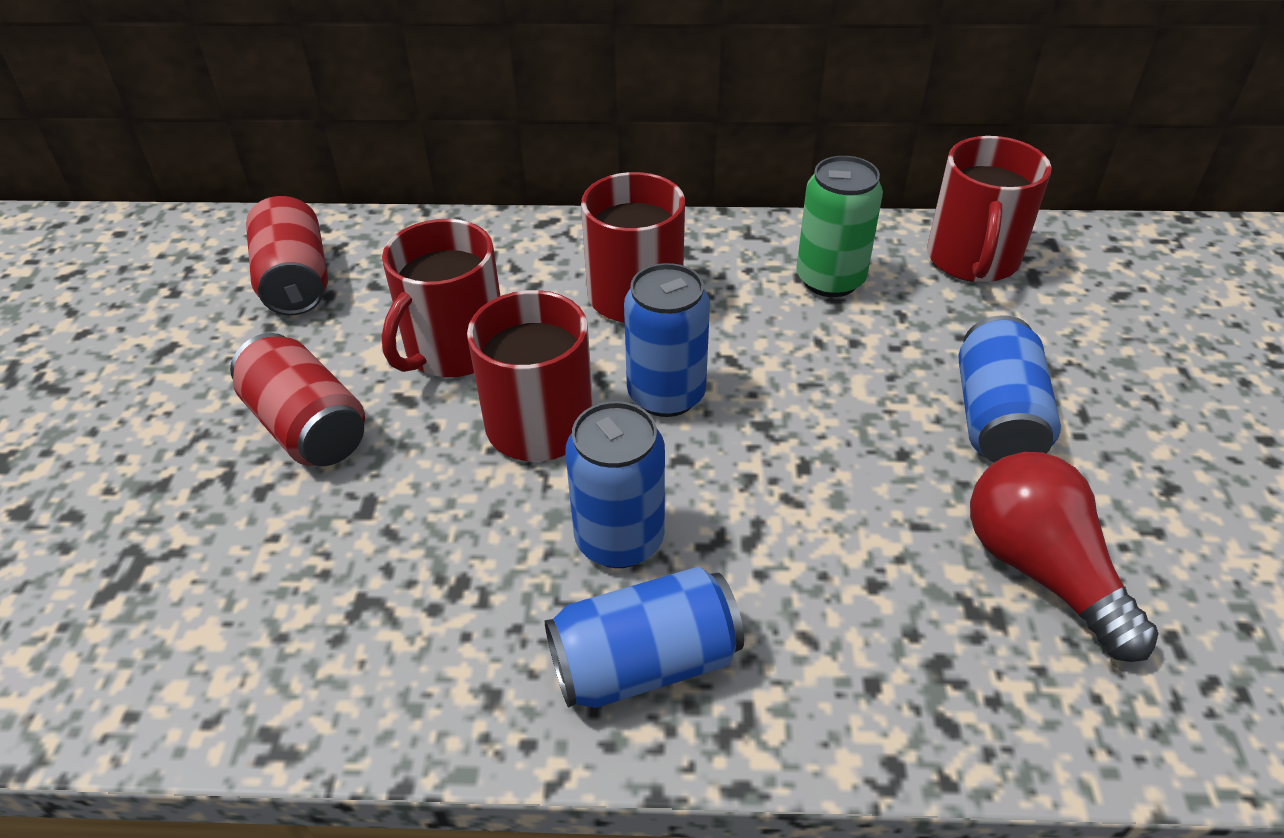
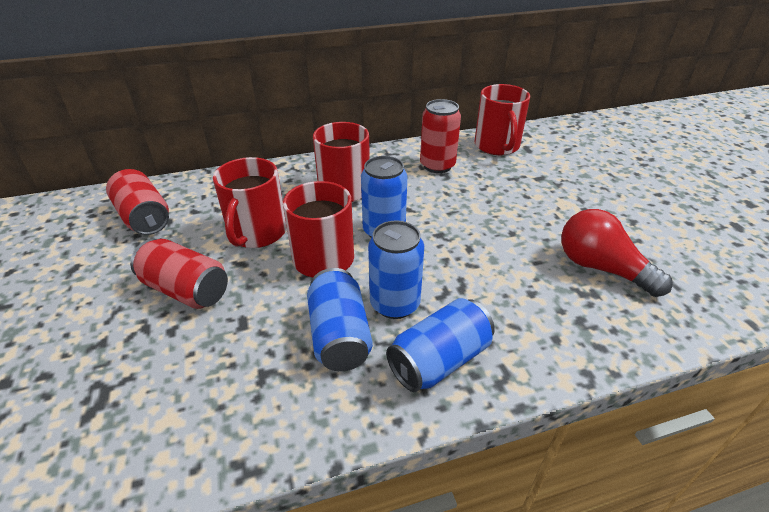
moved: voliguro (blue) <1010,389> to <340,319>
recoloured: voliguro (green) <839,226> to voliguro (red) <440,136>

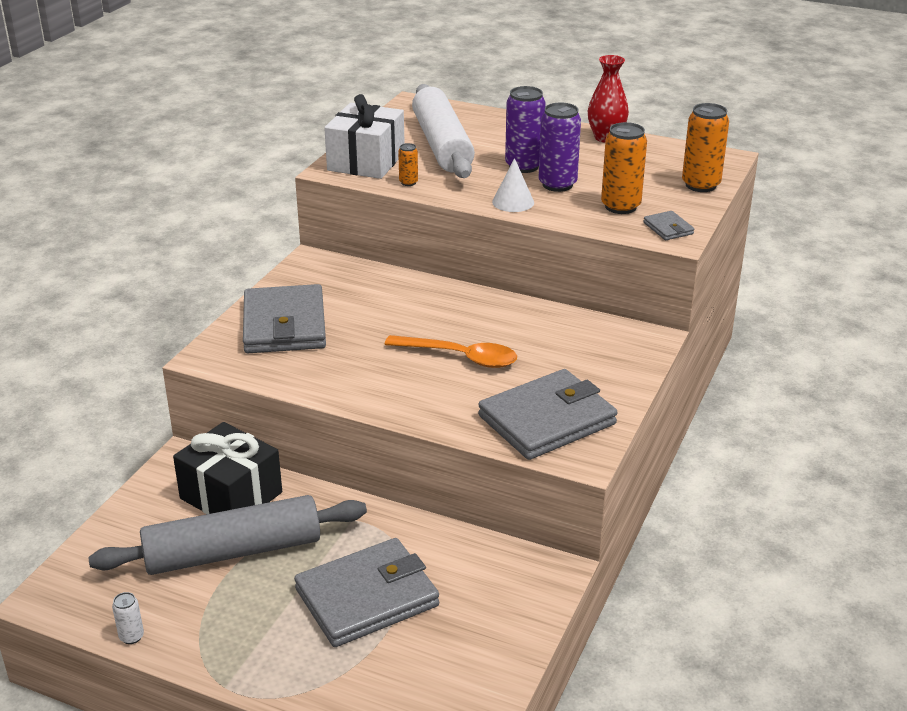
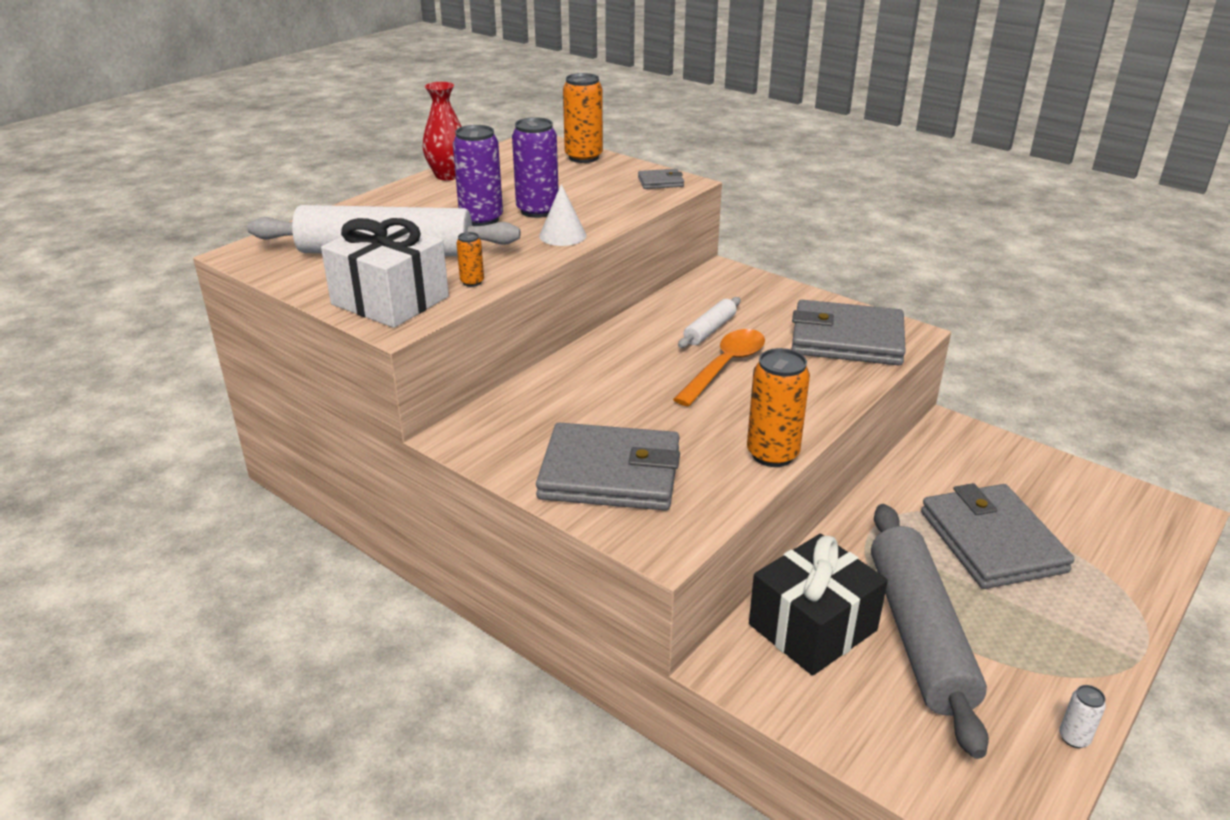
added: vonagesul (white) <709,322>
moved: voliguro (orange) <624,168> to <778,407>
turned: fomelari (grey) <547,414> = <848,332> 60 degrees counterclockwise

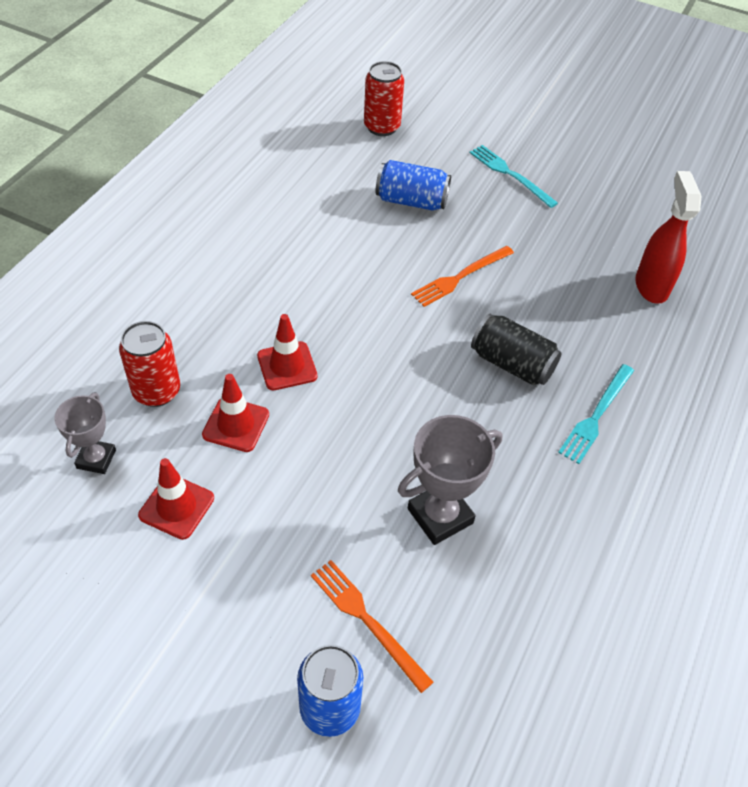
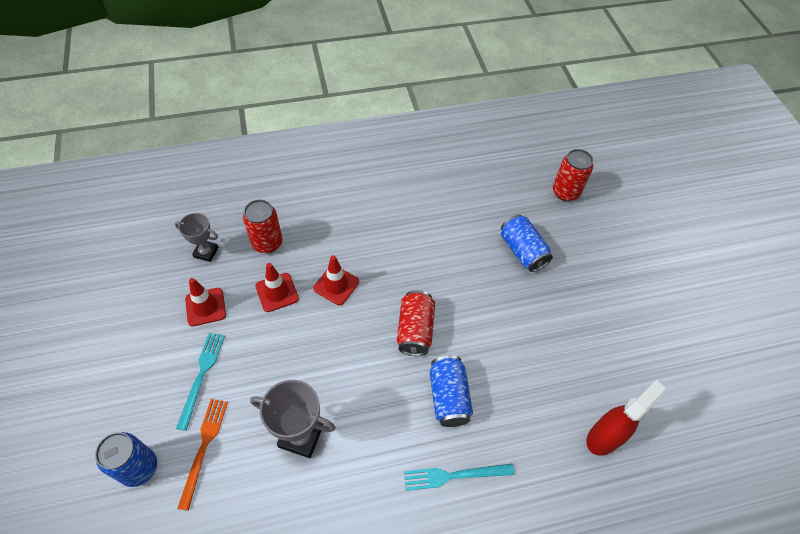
removed: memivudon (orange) <462,276>
added: voliguro (red) <416,323>
moved: memivudon (turquoise) <514,176> to <200,382>
recoloured: voliguro (black) <516,349> to voliguro (blue) <451,391>
turned: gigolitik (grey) <85,433> = <197,237> 45 degrees clockwise

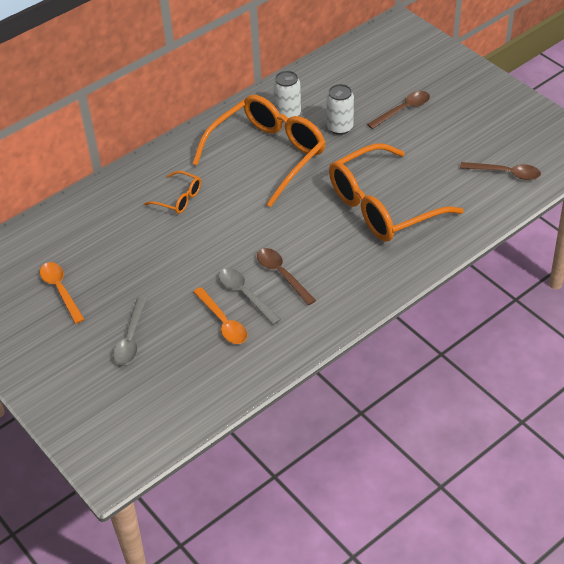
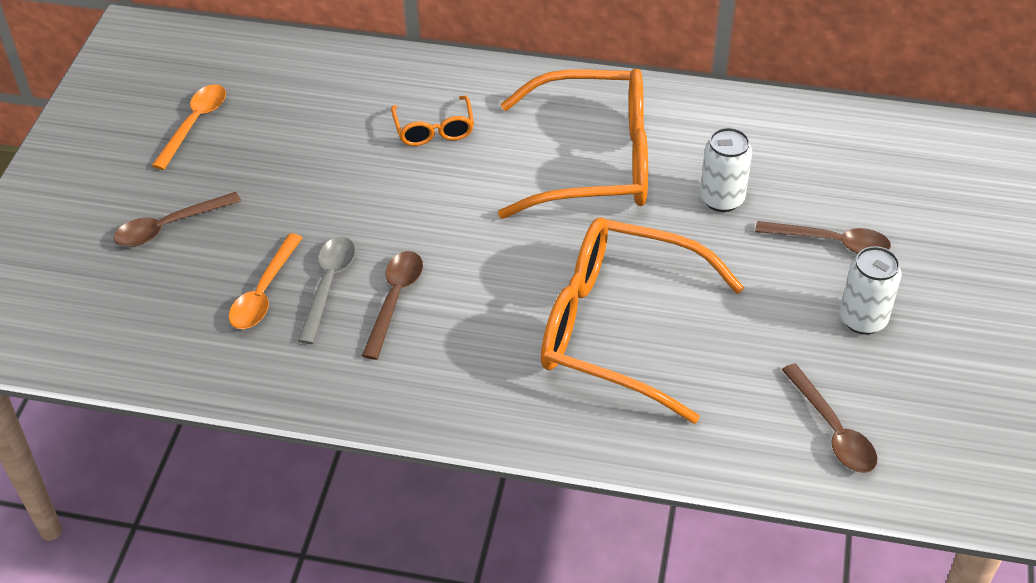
moved: voliguro (white) <287,94> to <870,290>
recoloured: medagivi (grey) <130,331> to medagivi (brown) <177,219>

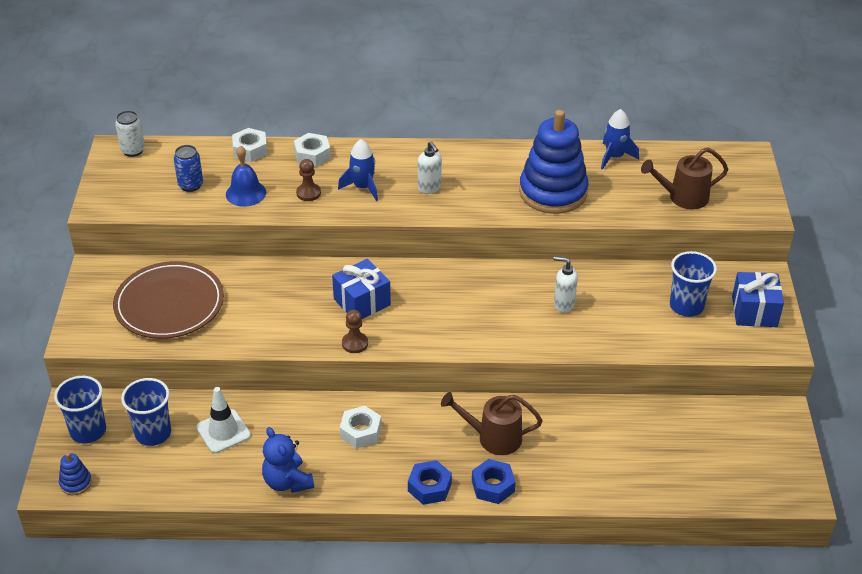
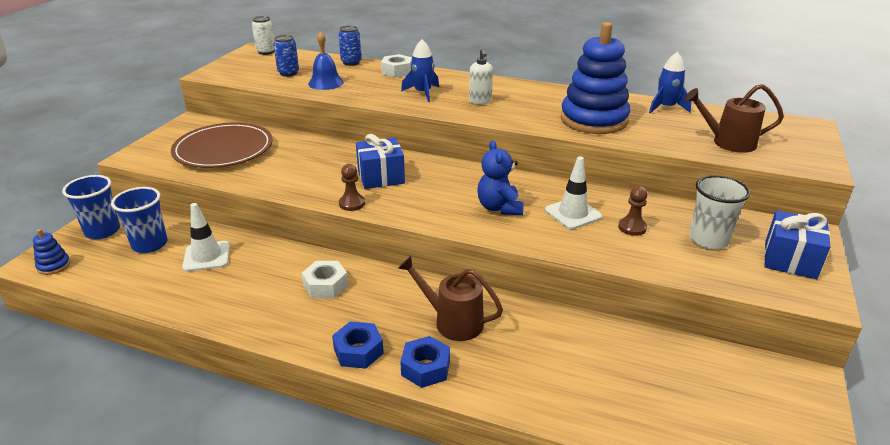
moved: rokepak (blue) <288,460> to <500,177>; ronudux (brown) <308,180> to <633,211>
replaced: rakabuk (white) <250,145> to voliguro (blue) <349,45>; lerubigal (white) <566,284> to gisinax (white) <573,192>
recoloured: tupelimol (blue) <693,284> to tupelimol (white) <720,212>

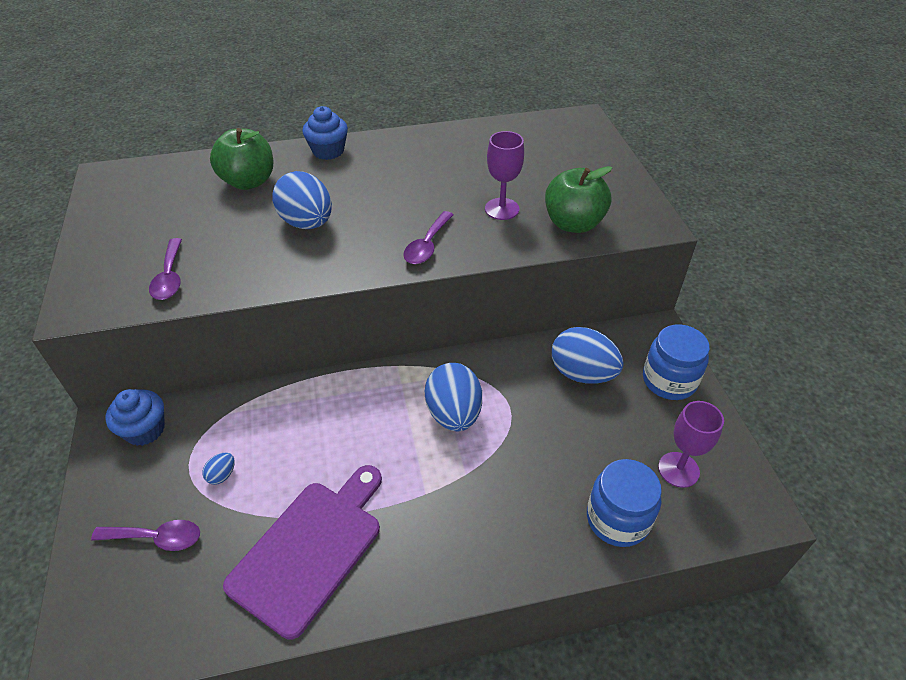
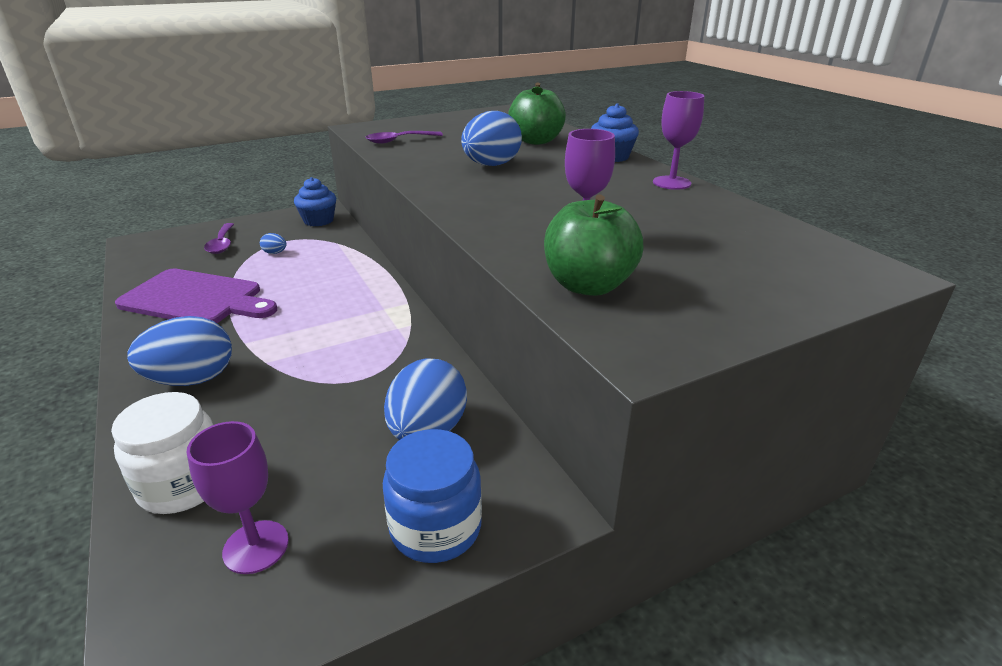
removed: medagivi (purple) <428,237>
added: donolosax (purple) <678,140>
moved: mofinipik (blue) <453,397> to <179,351>
recoloured: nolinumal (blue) <624,503> to nolinumal (white) <162,453>

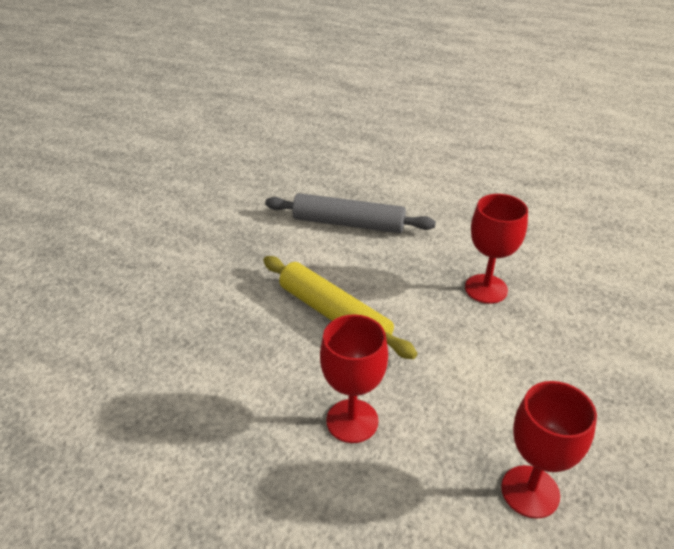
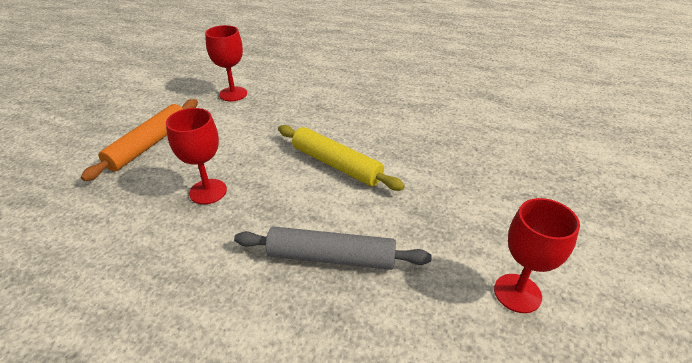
added: vonagesul (orange) <139,140>
moved: donolosax (red) <354,378> to <537,255>

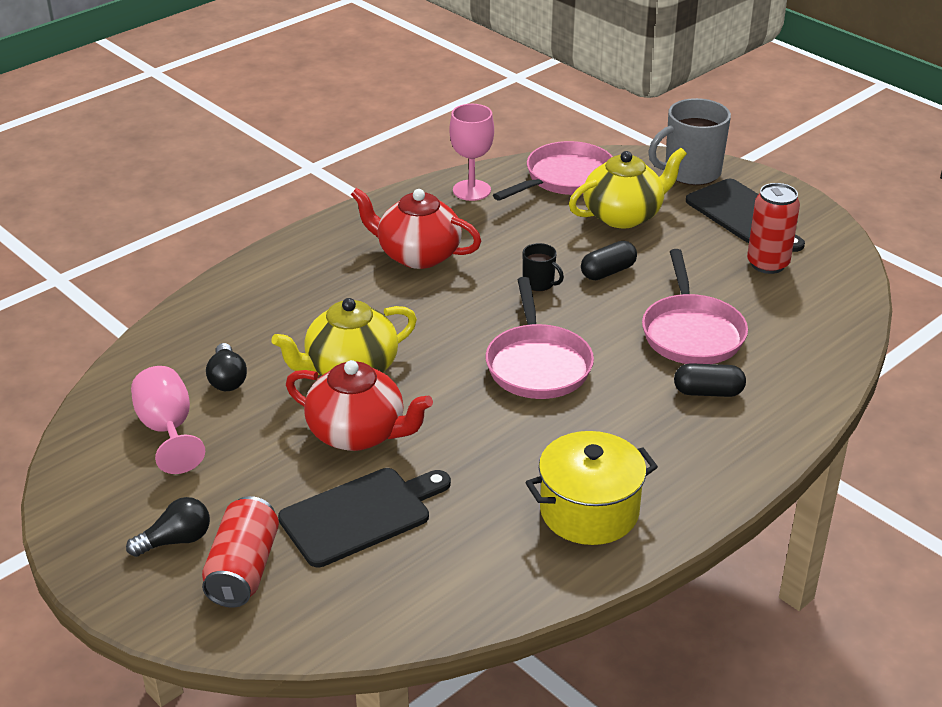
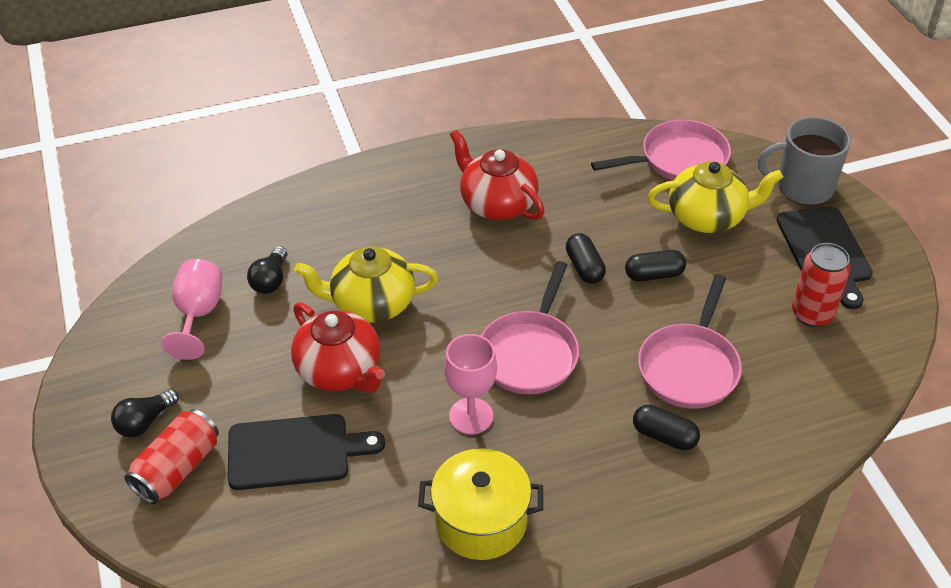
moved: donolosax (pink) <471,152> to <470,384>
replaced: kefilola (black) <543,267> to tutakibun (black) <586,258>
turned: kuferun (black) <168,527> = <145,413> 135 degrees clockwise

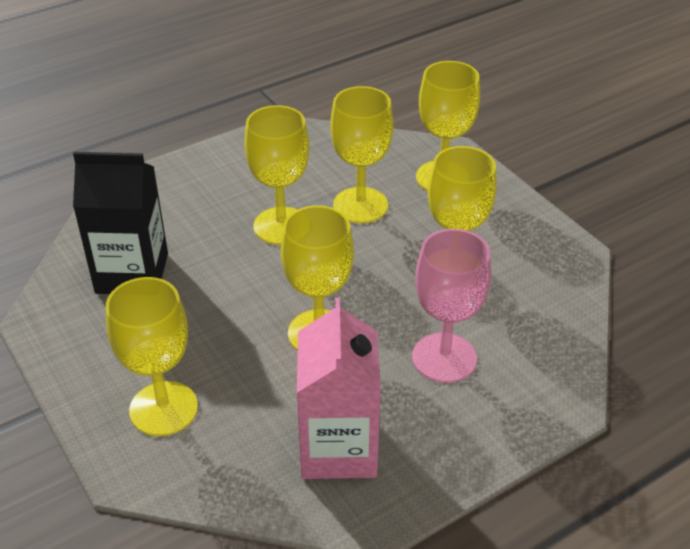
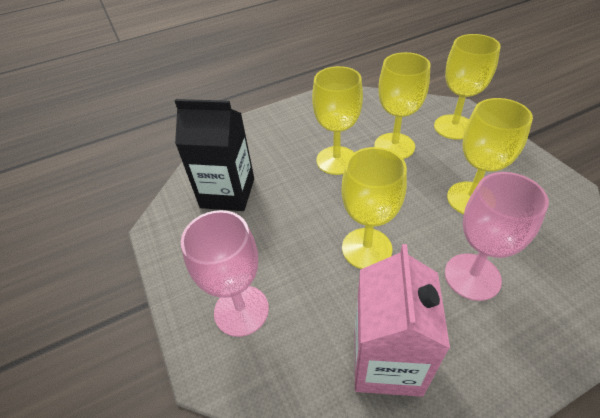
recoloured: donolosax (yellow) <152,356> to donolosax (pink) <225,273>

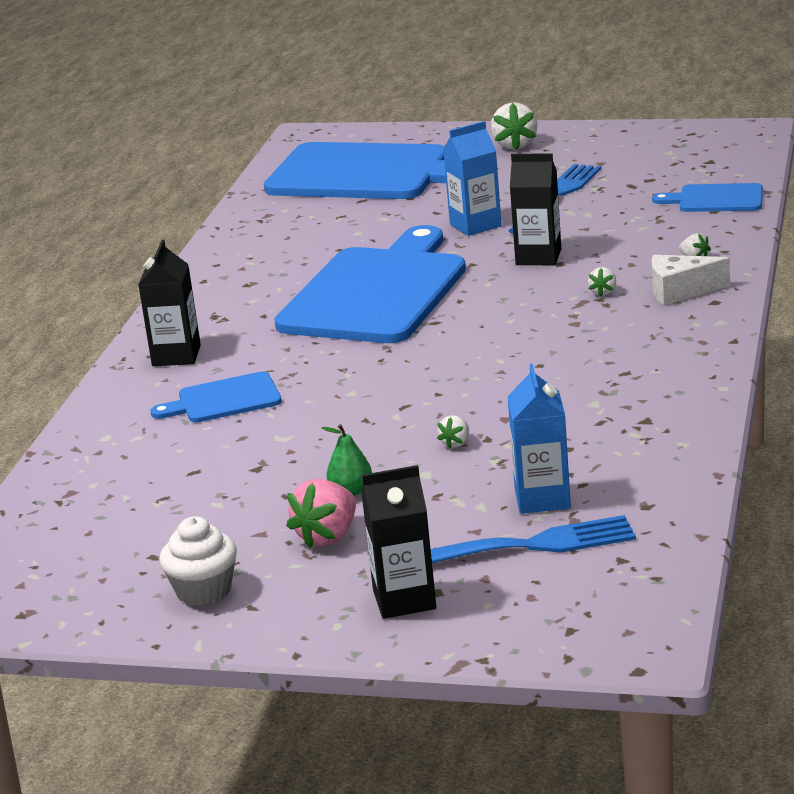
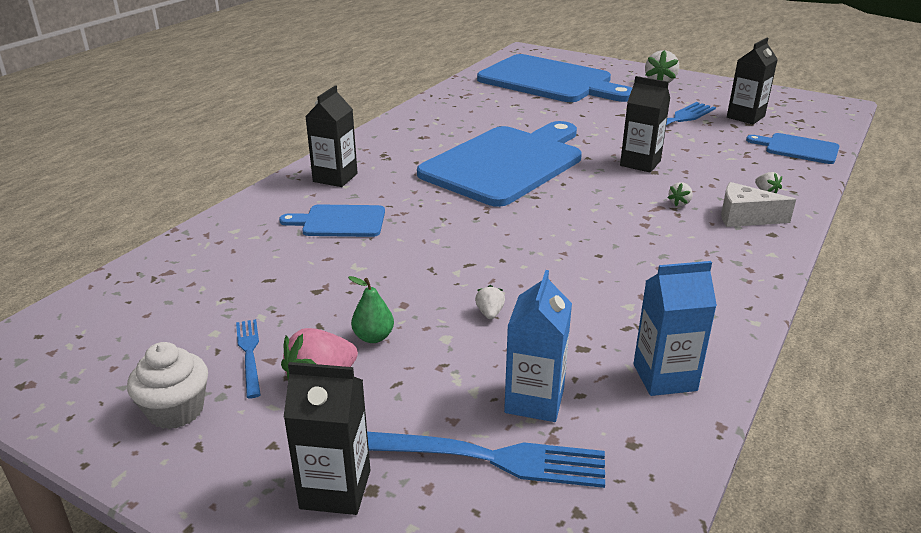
added: memivudon (blue) <248,358>; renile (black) <752,81>
moved: renile (blue) <472,178> to <675,328>
turned: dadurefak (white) <453,432> = <490,302> 135 degrees clockwise

